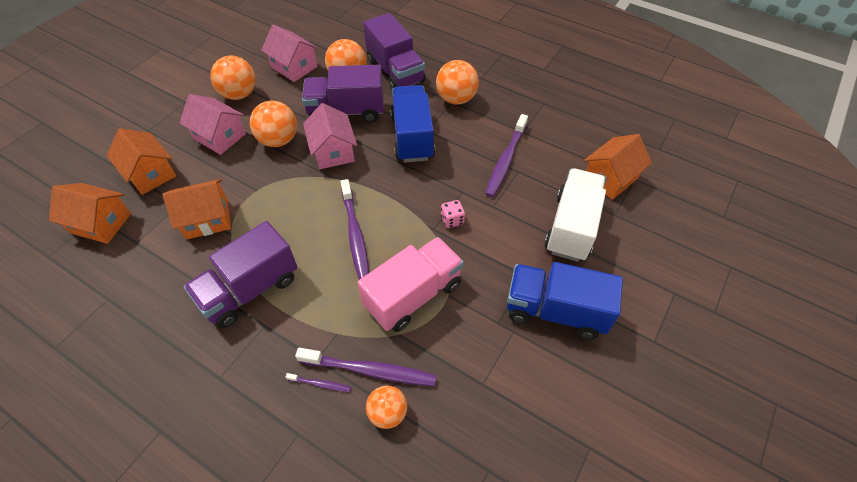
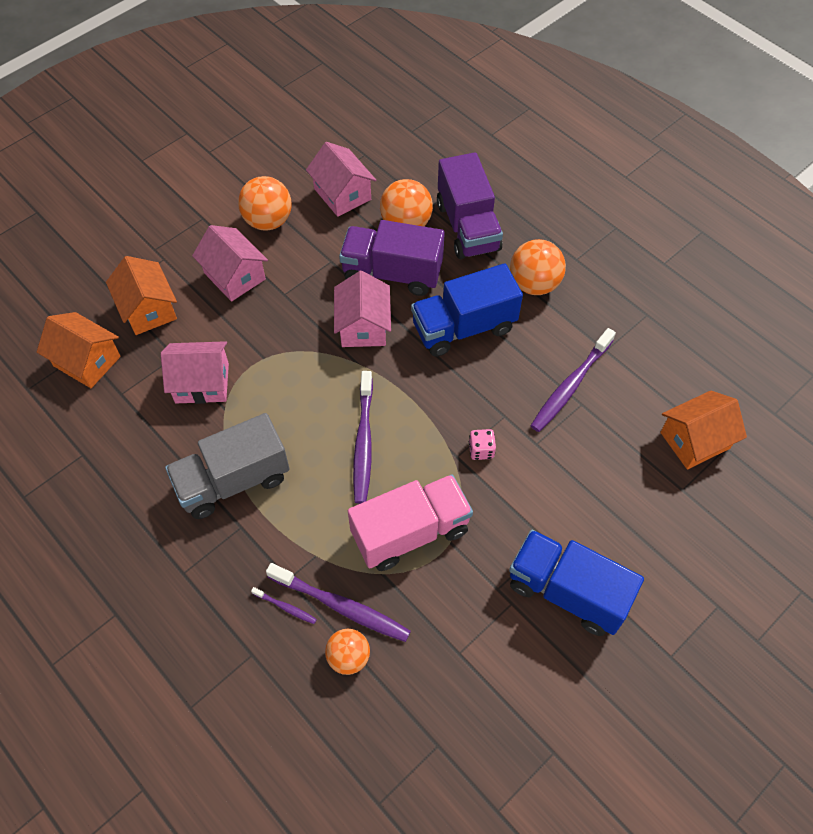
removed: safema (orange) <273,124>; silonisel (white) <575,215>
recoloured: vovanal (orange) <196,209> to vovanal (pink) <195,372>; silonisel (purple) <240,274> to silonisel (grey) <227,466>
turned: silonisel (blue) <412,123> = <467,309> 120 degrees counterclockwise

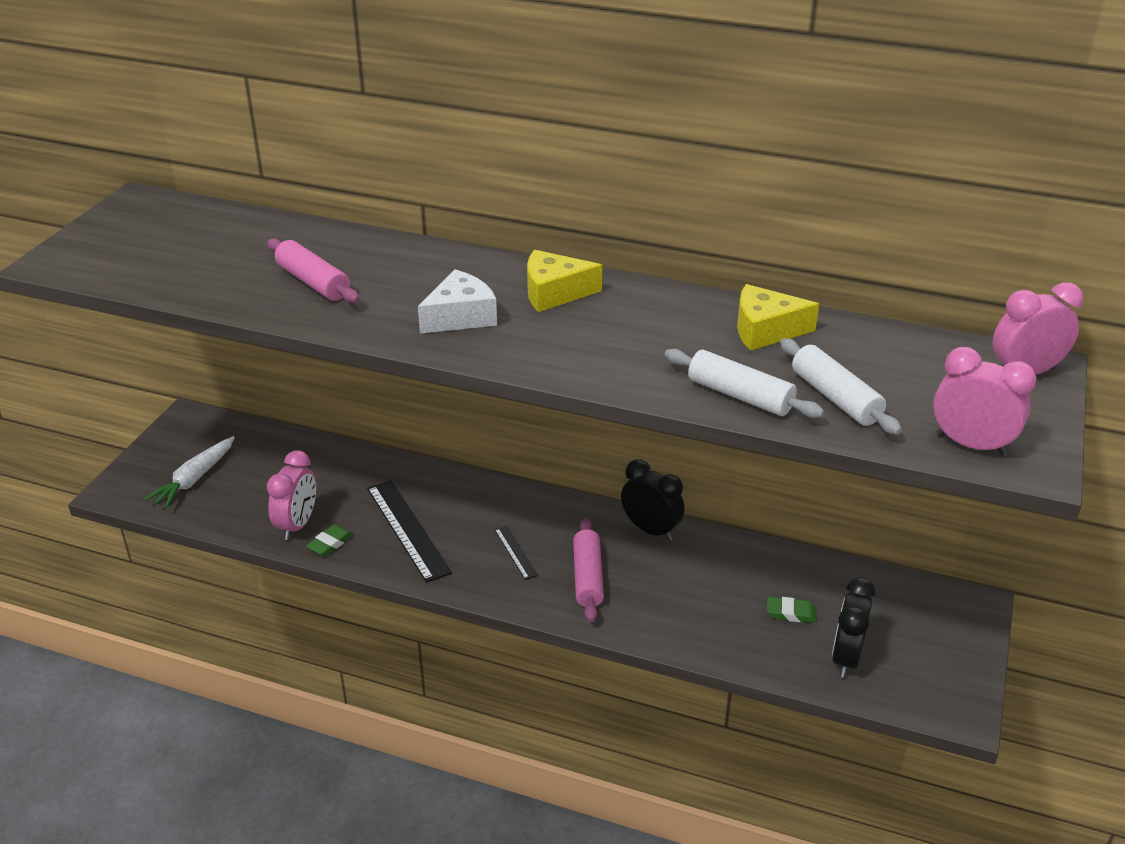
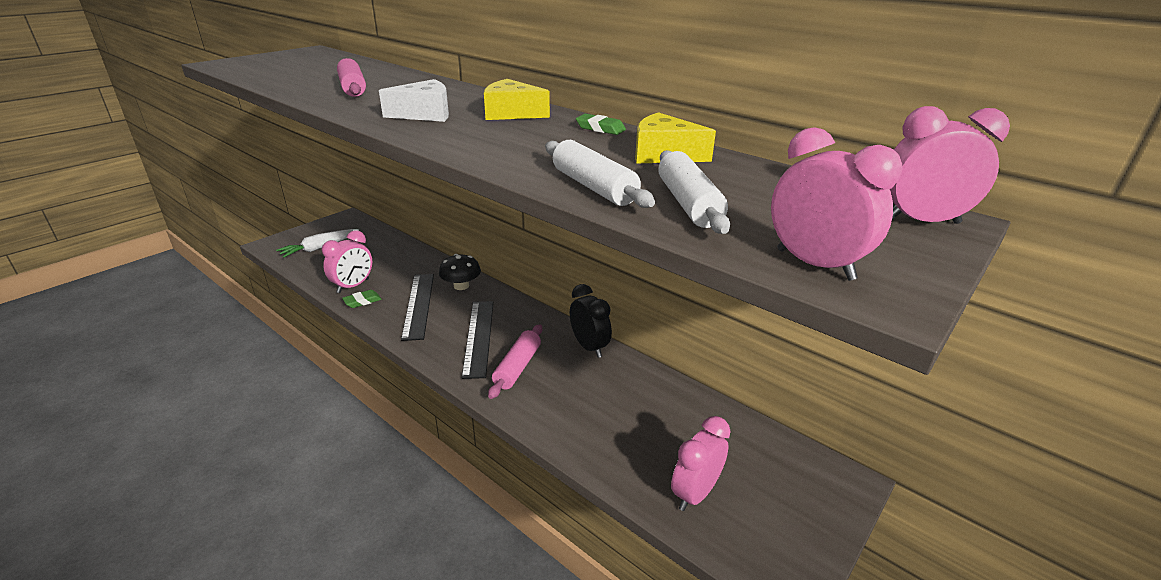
added: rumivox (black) <460,272>
moved: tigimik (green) <791,610> to <601,124>
recoloured: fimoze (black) <854,627> to fimoze (pink) <701,463>
resized: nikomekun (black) <516,553> = <478,340> x2.01

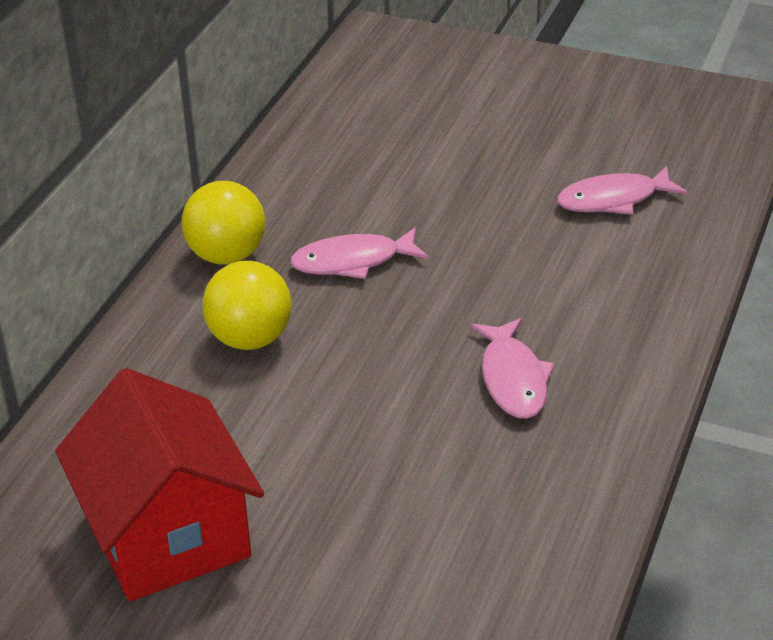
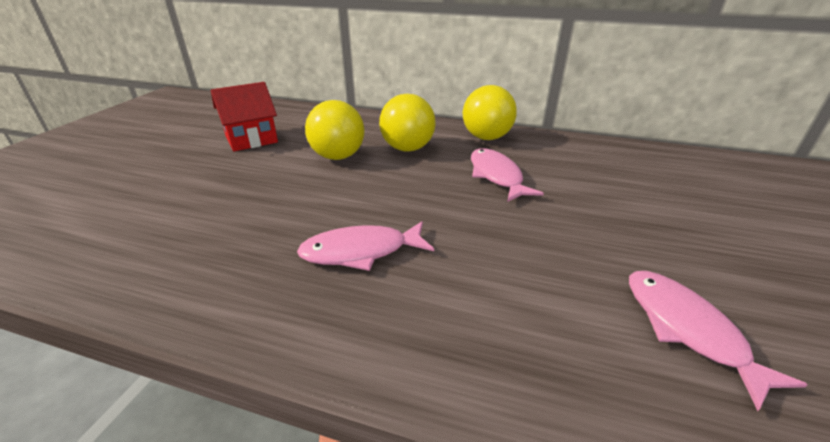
added: safema (yellow) <335,130>
resized: vovanal (red) <159,485> = <244,116> x0.63

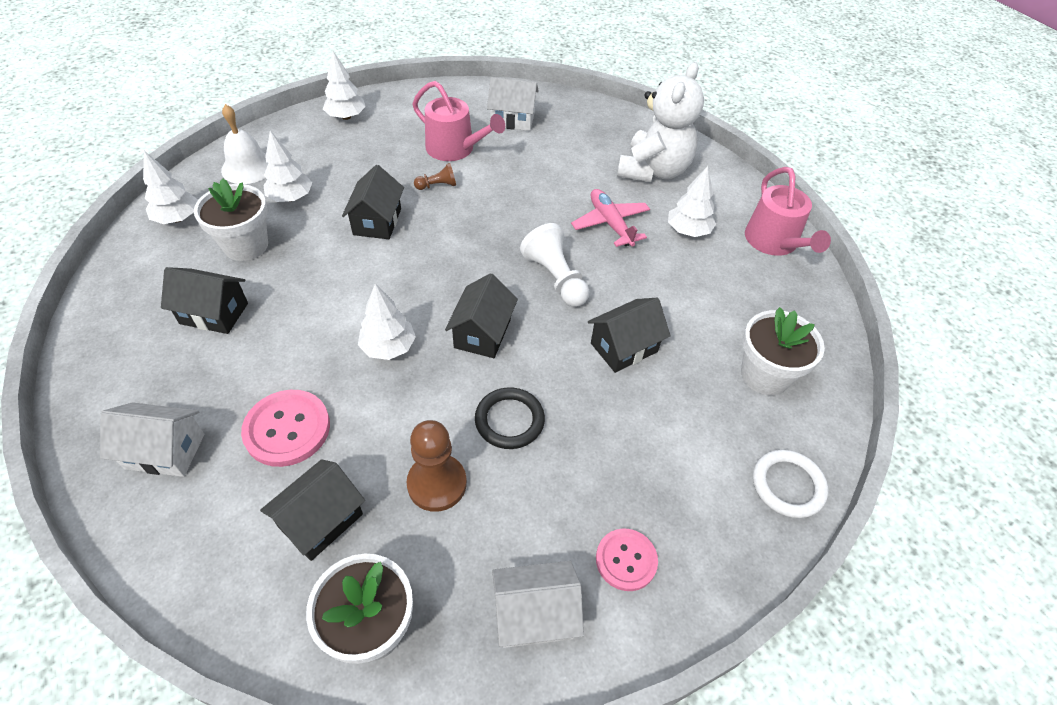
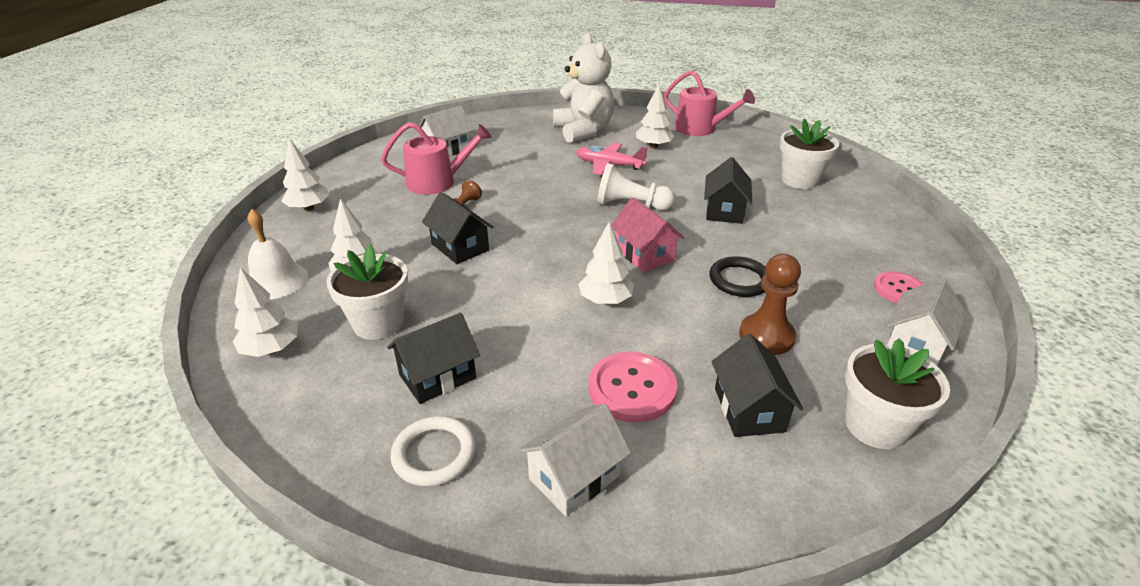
moved: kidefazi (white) <790,483> to <433,451>
recoloured: vovanal (black) <481,315> to vovanal (pink) <647,234>

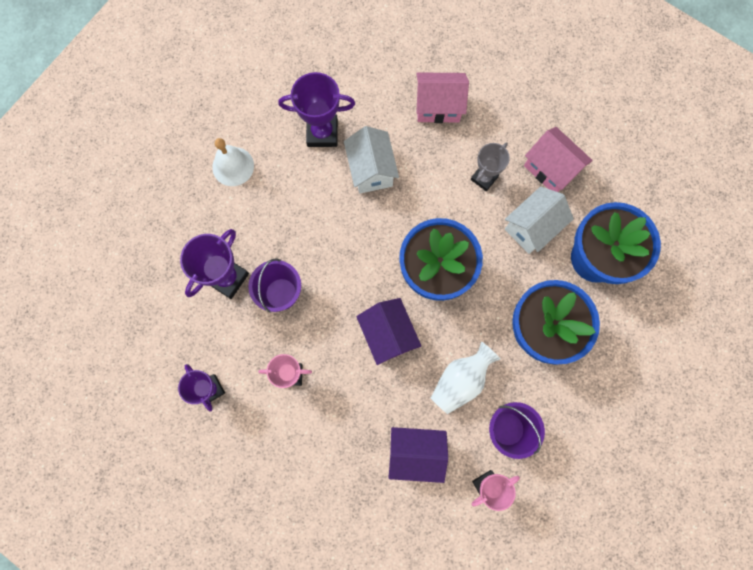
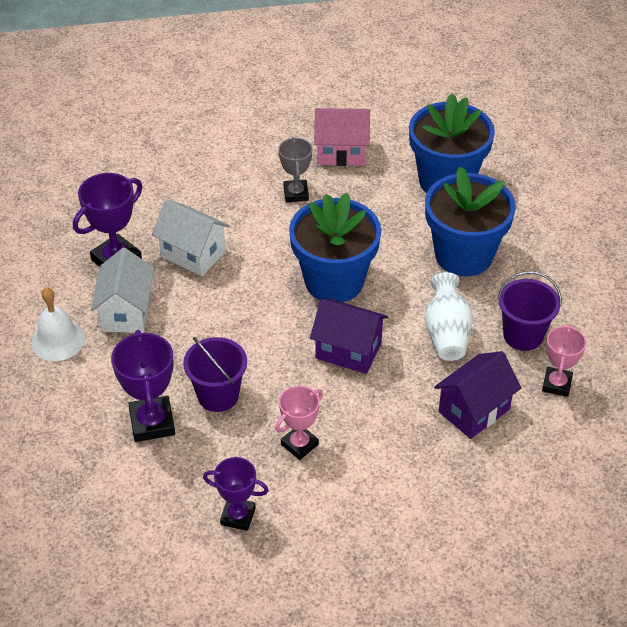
removed: vovanal (pink) <442,97>
moved: vovanal (white) <539,220> to <122,290>

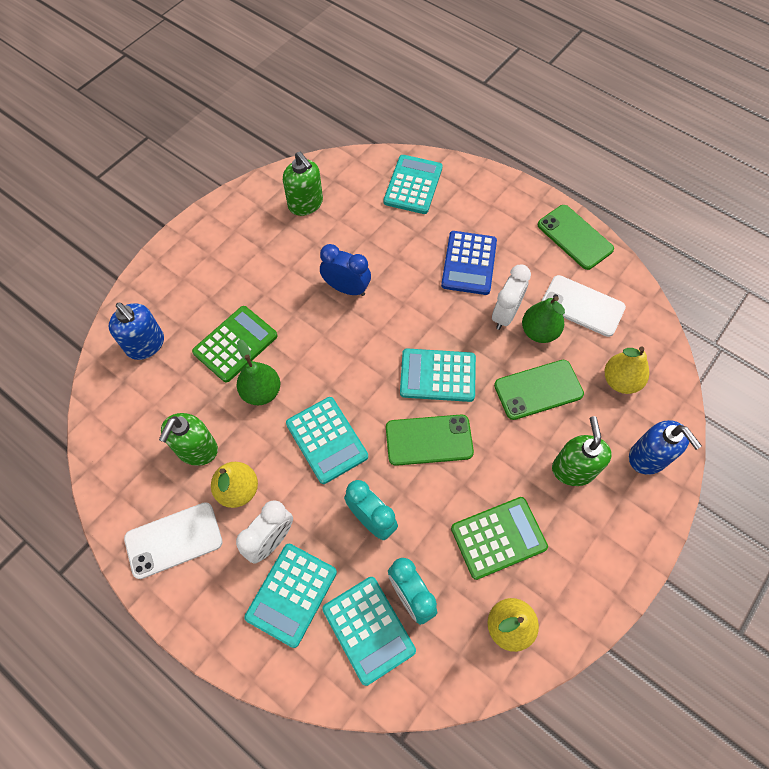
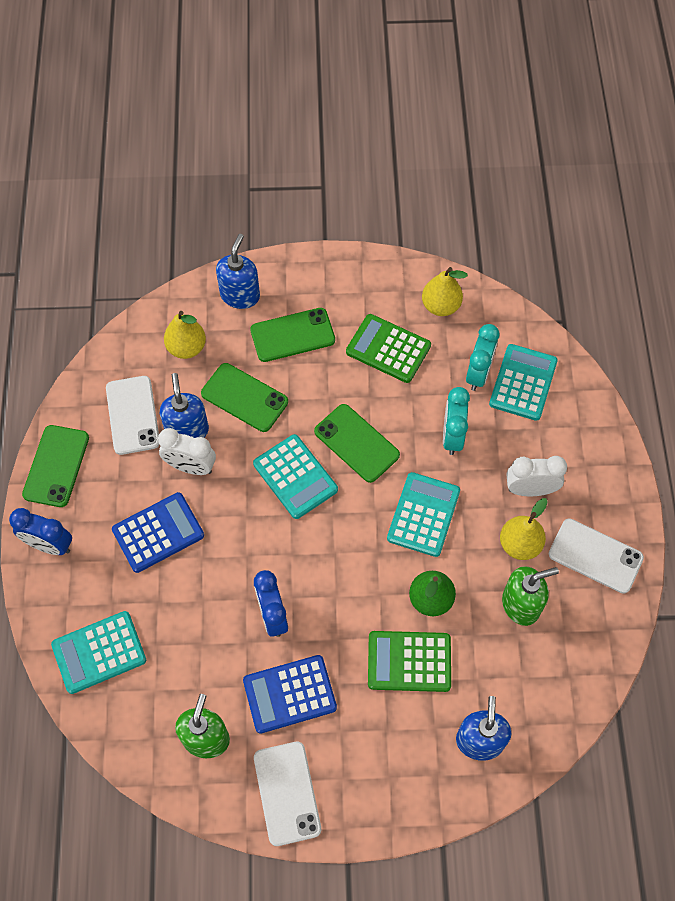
removed: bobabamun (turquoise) <290,596>
added: fimoze (blue) <40,531>; bobabamun (blue) <290,694>; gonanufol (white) <287,794>
replaced: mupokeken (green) <543,319> to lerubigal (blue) <184,405>; lerubigal (green) <582,451> to gonanufol (green) <292,335>
turned: fimoze (white) <511,297> = <187,451> 150 degrees counterclockwise

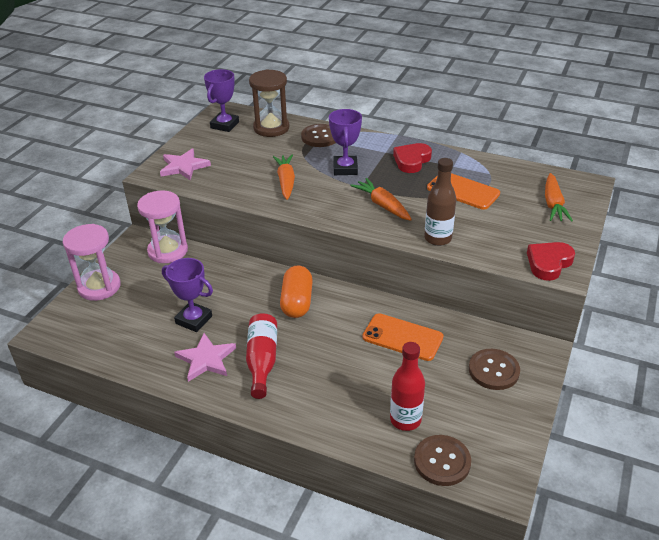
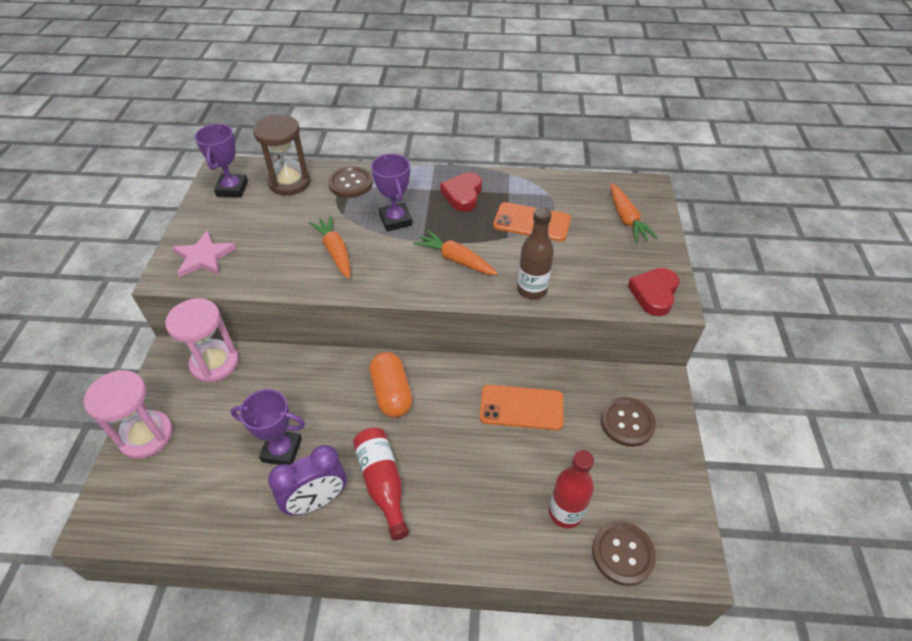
replaced: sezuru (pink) <205,357> to fimoze (purple) <307,480>

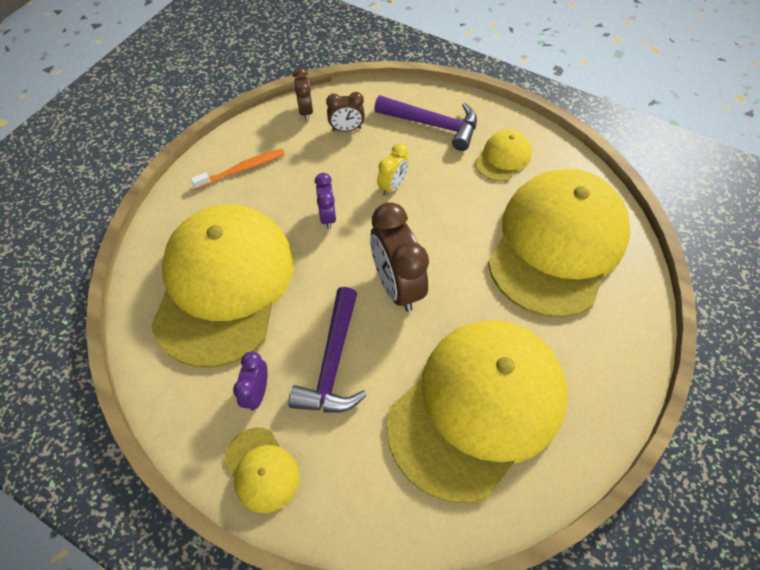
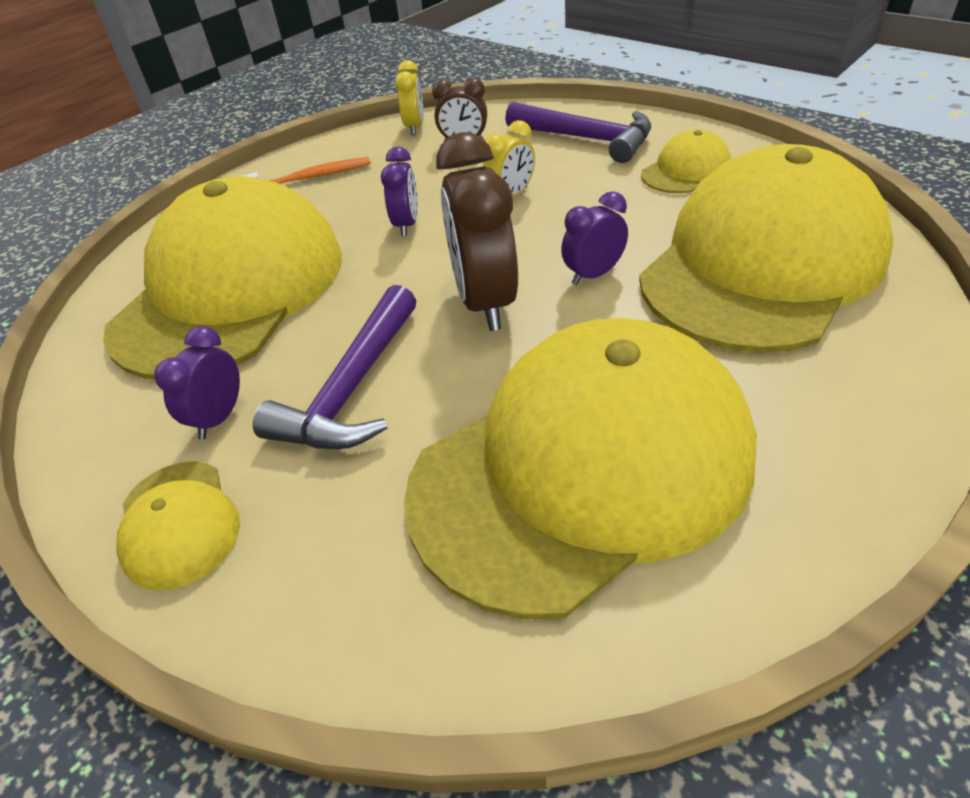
added: fimoze (purple) <594,238>
recoloured: fimoze (brown) <303,94> to fimoze (yellow) <409,97>

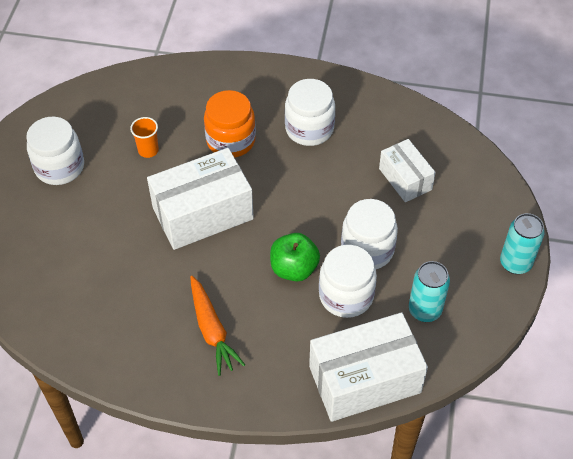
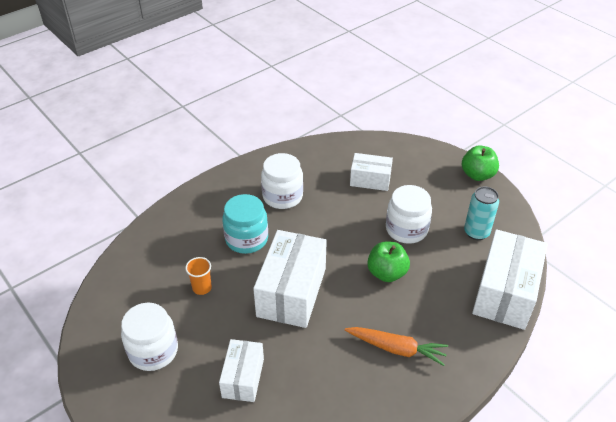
removed: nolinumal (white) <348,281>
added: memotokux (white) <241,370>
replaced: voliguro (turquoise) <522,243> to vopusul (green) <480,163>
recoloured: nolinumal (orange) <230,124> to nolinumal (turquoise) <245,224>

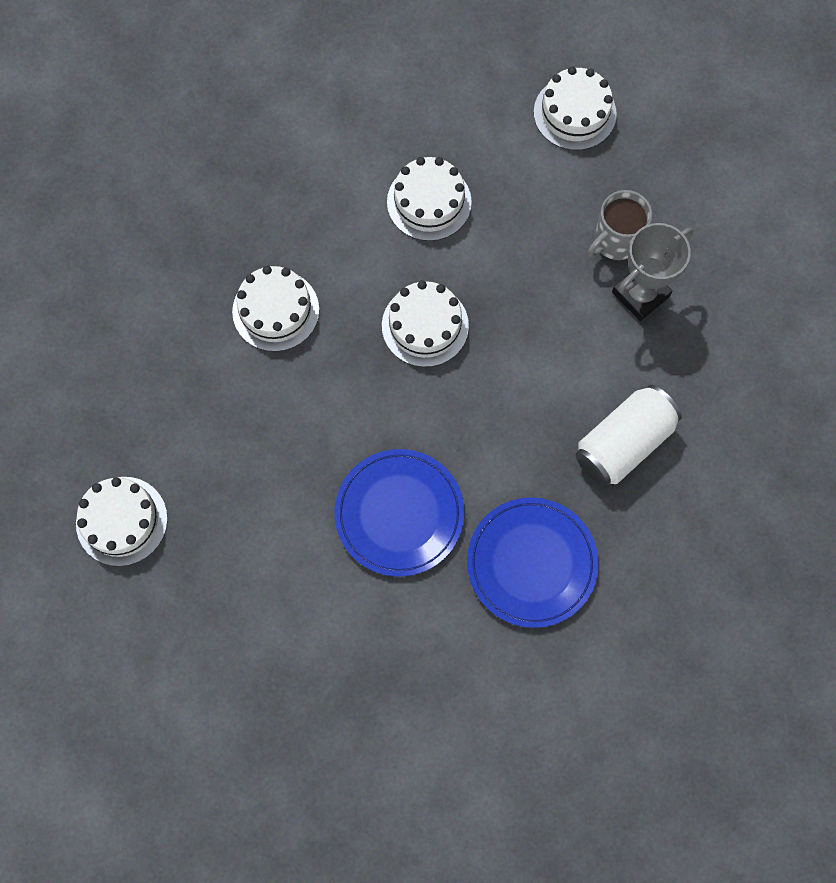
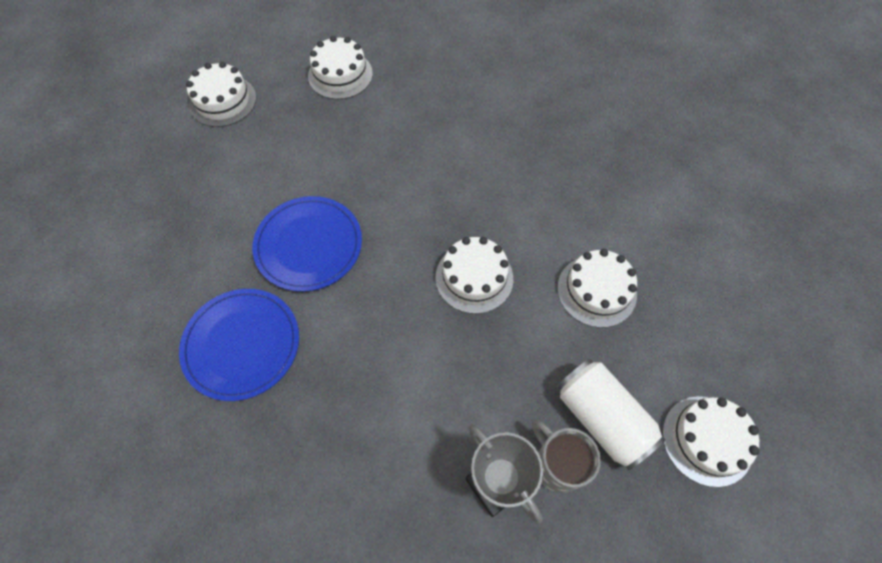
moved: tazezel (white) <275,309> to <221,94>; voliguro (white) <628,435> to <612,414>

